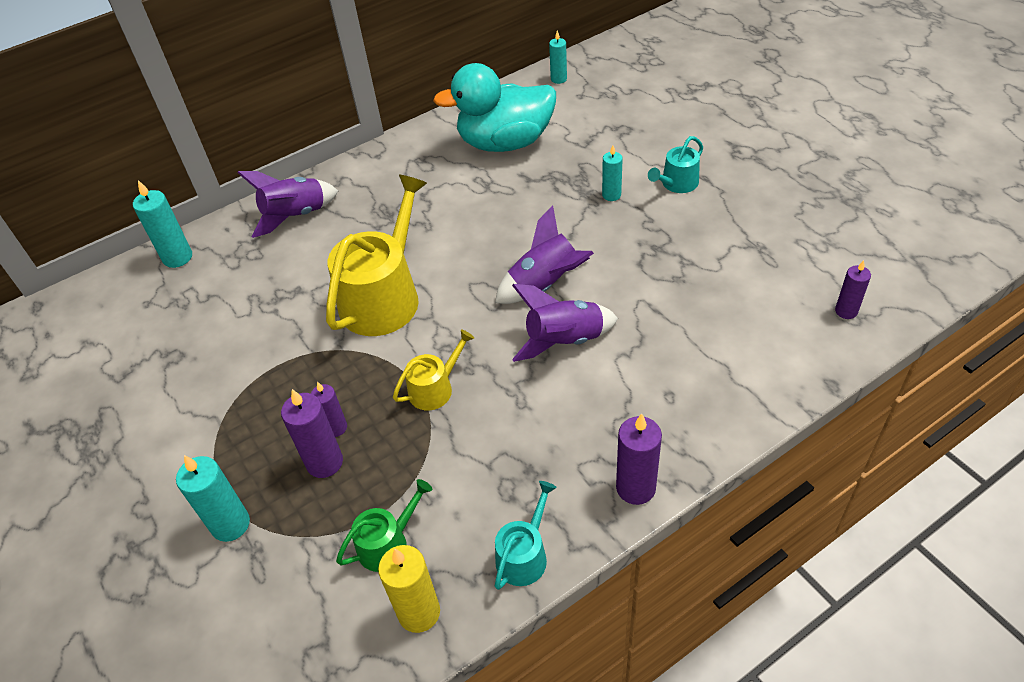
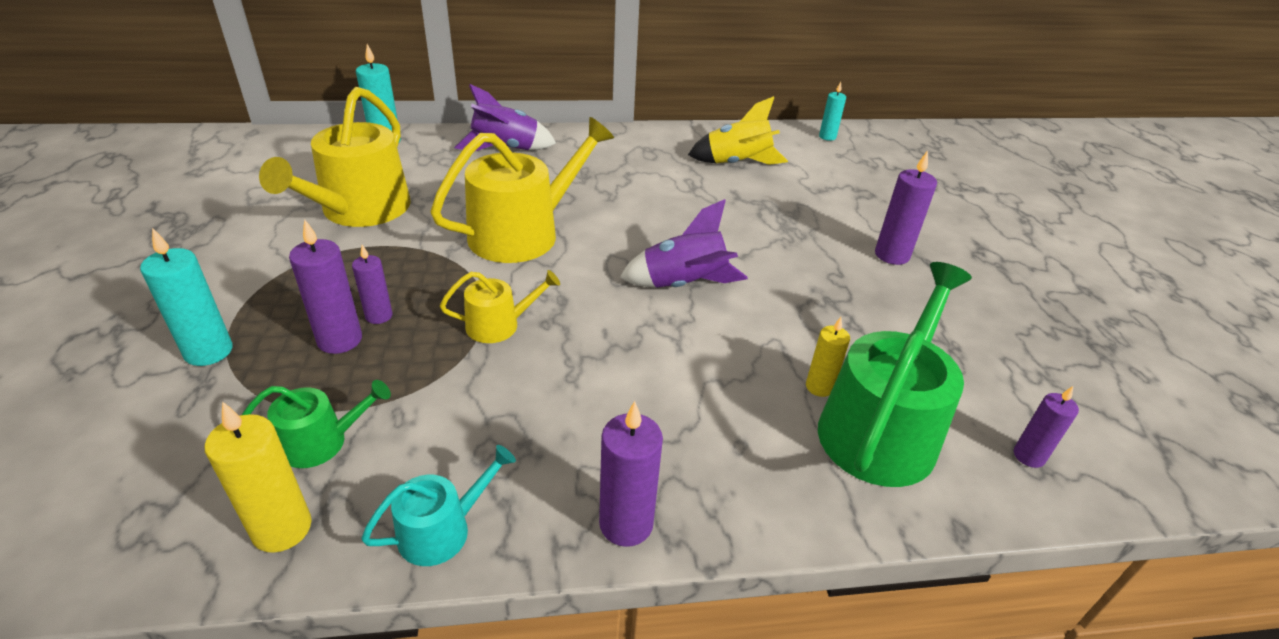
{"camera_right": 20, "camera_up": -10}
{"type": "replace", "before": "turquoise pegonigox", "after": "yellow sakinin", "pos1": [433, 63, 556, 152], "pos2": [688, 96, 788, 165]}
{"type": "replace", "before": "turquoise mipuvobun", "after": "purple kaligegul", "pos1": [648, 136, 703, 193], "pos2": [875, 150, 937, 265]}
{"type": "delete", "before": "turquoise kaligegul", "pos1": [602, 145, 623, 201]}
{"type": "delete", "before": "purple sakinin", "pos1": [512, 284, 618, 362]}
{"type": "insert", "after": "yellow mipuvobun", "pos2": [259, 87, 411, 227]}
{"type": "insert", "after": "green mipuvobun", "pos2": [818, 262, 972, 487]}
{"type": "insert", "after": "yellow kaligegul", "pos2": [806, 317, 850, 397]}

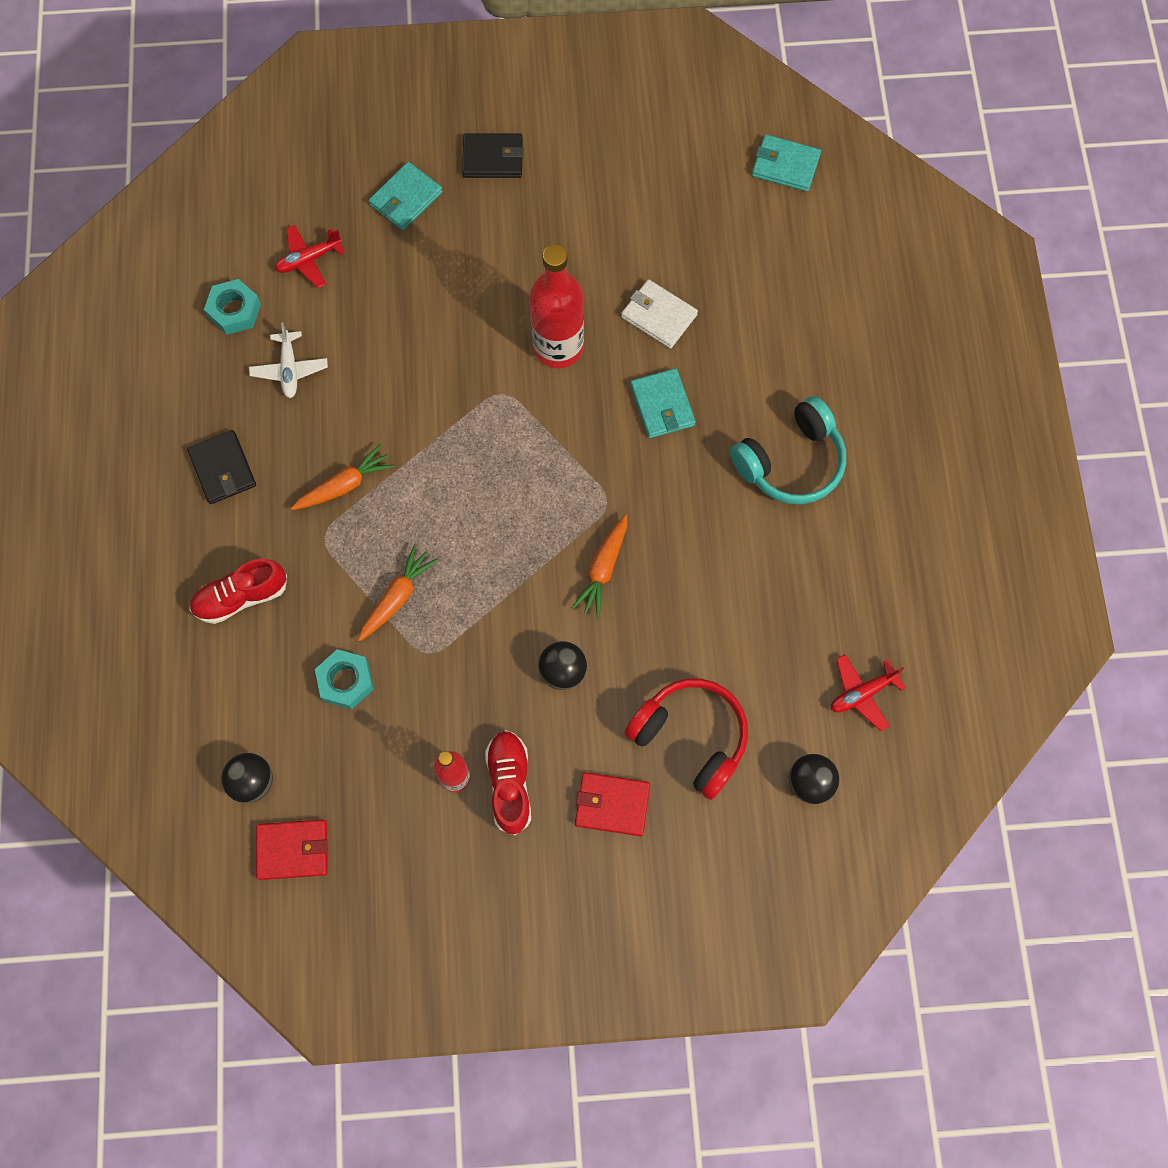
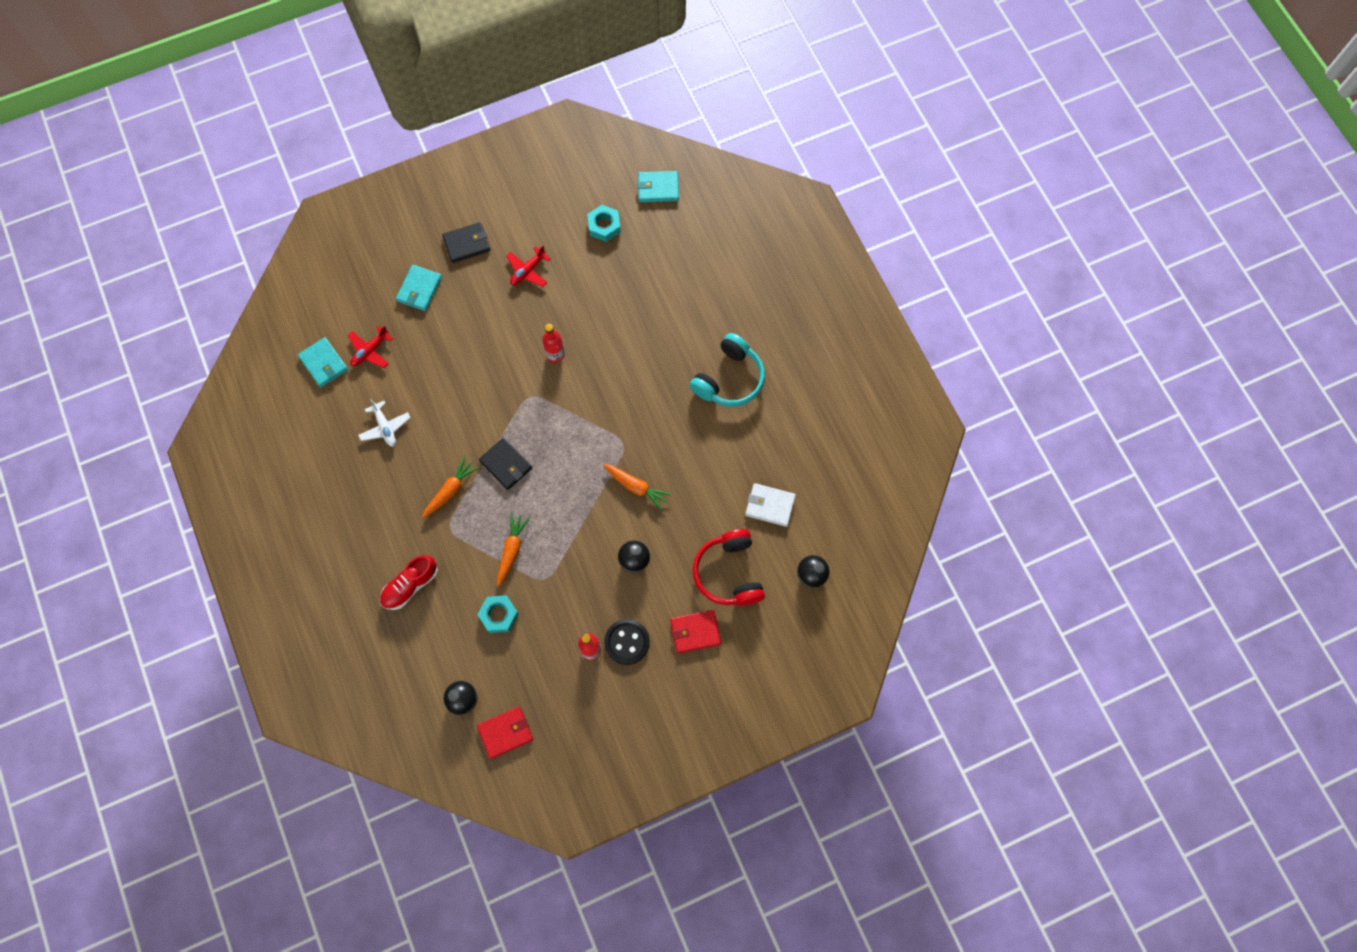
{"camera_right": -20, "camera_up": 0}
{"type": "resize", "before": "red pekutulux", "pos1": [529, 244, 584, 368], "pos2": [542, 324, 565, 363], "scale": 0.54}
{"type": "move", "before": "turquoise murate", "pos1": [204, 279, 261, 335], "pos2": [587, 205, 621, 242]}
{"type": "move", "before": "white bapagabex", "pos1": [621, 279, 698, 349], "pos2": [745, 483, 796, 527]}
{"type": "move", "before": "turquoise bapagabex", "pos1": [630, 368, 696, 438], "pos2": [298, 337, 348, 387]}
{"type": "move", "before": "black bapagabex", "pos1": [187, 430, 256, 504], "pos2": [479, 438, 532, 490]}
{"type": "rotate", "before": "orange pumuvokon", "pos1": [572, 514, 627, 618], "pos2": [603, 464, 671, 510], "turn": -60}
{"type": "move", "before": "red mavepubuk", "pos1": [831, 654, 906, 732], "pos2": [506, 246, 551, 287]}
{"type": "rotate", "before": "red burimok", "pos1": [625, 678, 748, 800], "pos2": [693, 529, 765, 606], "turn": -120}
{"type": "replace", "before": "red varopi", "after": "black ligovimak", "pos1": [485, 730, 531, 835], "pos2": [604, 619, 650, 665]}

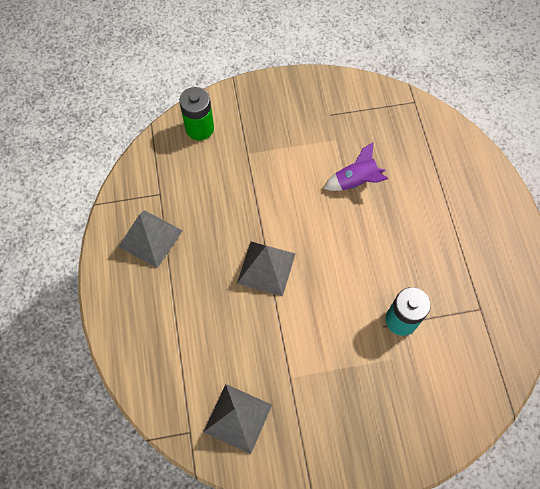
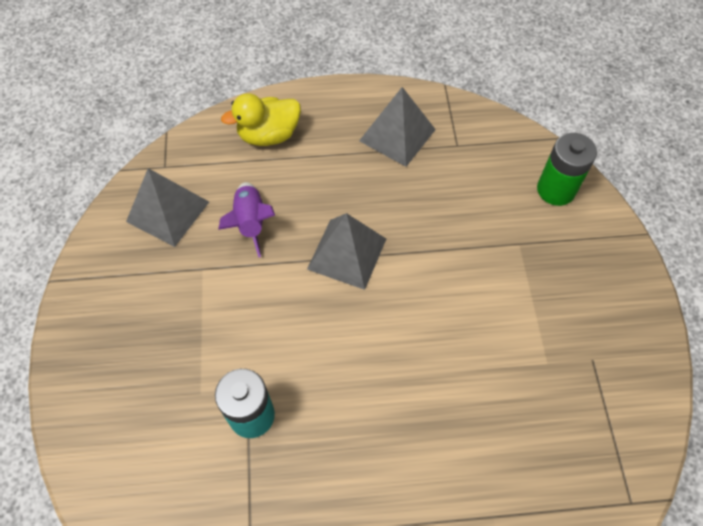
{"camera_right": 95, "camera_up": -5}
{"type": "move", "before": "purple sakinin", "pos1": [323, 142, 388, 191], "pos2": [218, 182, 275, 258]}
{"type": "insert", "after": "yellow pegonigox", "pos2": [221, 93, 301, 146]}

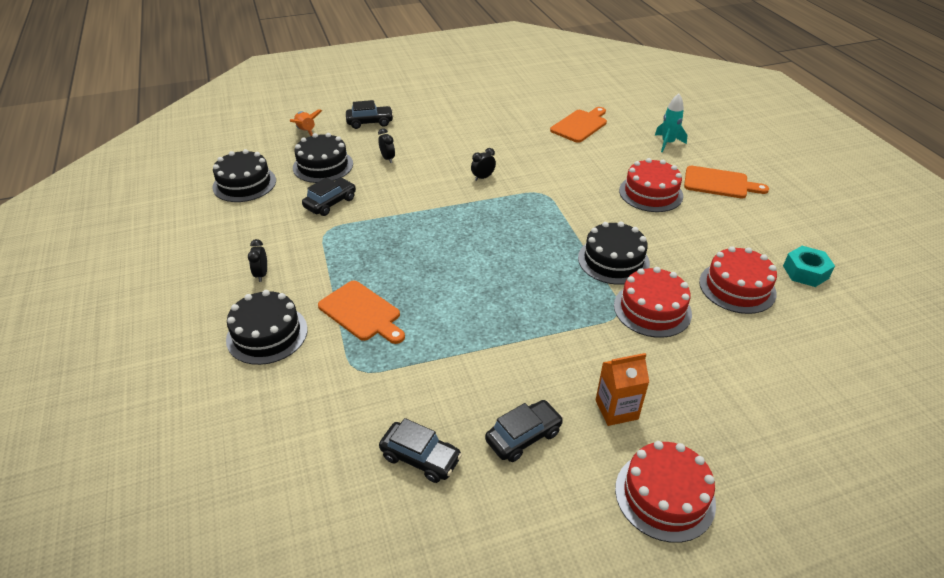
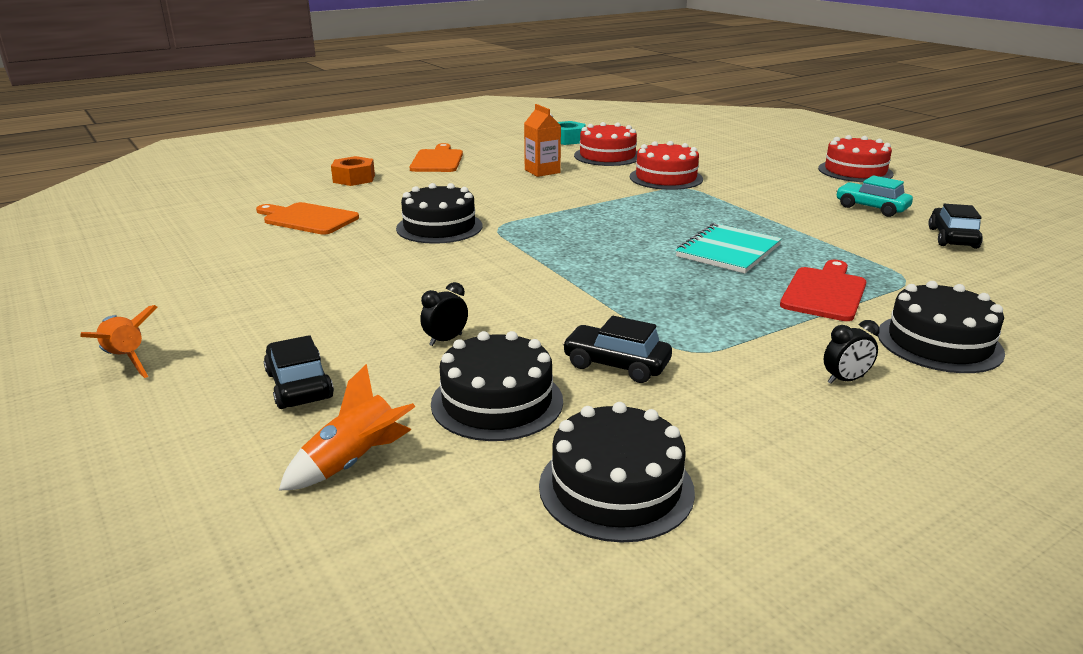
{"camera_right": -105, "camera_up": -15}
{"type": "replace", "before": "turquoise sakinin", "after": "orange murate", "pos1": [655, 94, 687, 152], "pos2": [331, 156, 375, 186]}
{"type": "delete", "before": "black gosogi", "pos1": [471, 148, 496, 181]}
{"type": "delete", "before": "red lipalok", "pos1": [619, 158, 683, 212]}
{"type": "move", "before": "black lipalok", "pos1": [578, 221, 650, 285], "pos2": [396, 183, 483, 244]}
{"type": "recolor", "before": "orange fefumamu", "after": "red fefumamu", "pos1": [318, 281, 405, 344], "pos2": [780, 260, 866, 321]}
{"type": "move", "before": "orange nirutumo", "pos1": [596, 353, 649, 426], "pos2": [524, 104, 561, 177]}
{"type": "recolor", "before": "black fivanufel", "after": "turquoise fivanufel", "pos1": [485, 400, 563, 462], "pos2": [836, 175, 913, 217]}
{"type": "insert", "after": "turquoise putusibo", "pos2": [676, 223, 782, 274]}
{"type": "insert", "after": "orange sakinin", "pos2": [80, 305, 158, 378]}

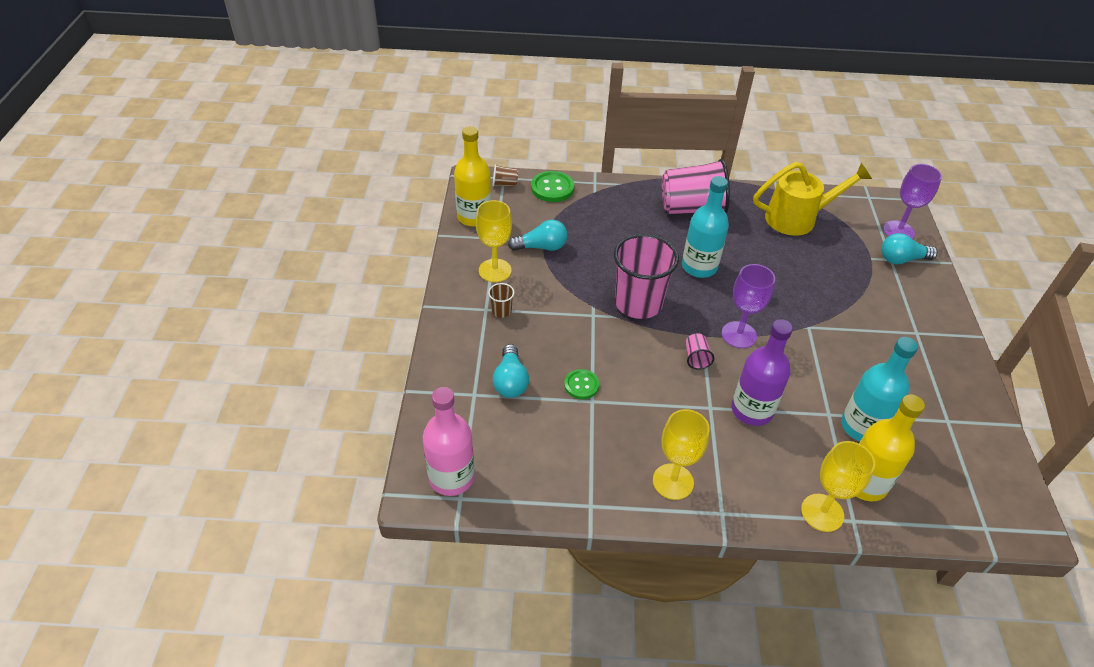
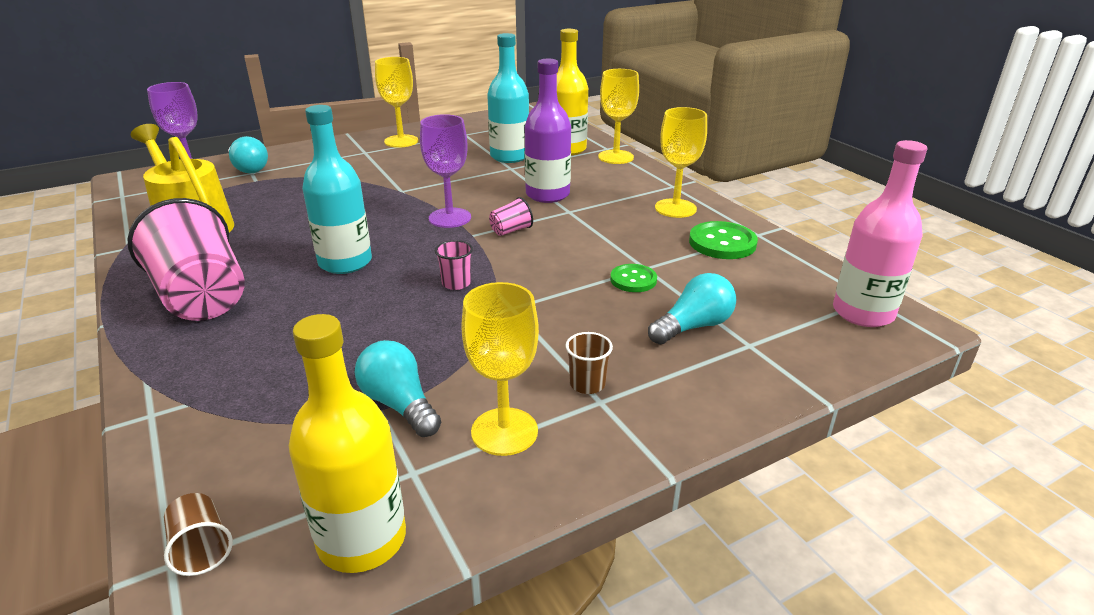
{"camera_right": -120, "camera_up": -15}
{"type": "move", "before": "green ligovimak", "pos1": [531, 171, 574, 202], "pos2": [689, 221, 758, 259]}
{"type": "resize", "before": "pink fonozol", "pos1": [614, 234, 679, 319], "pos2": [435, 240, 473, 290], "scale": 0.41}
{"type": "insert", "after": "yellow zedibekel", "pos2": [375, 57, 418, 148]}

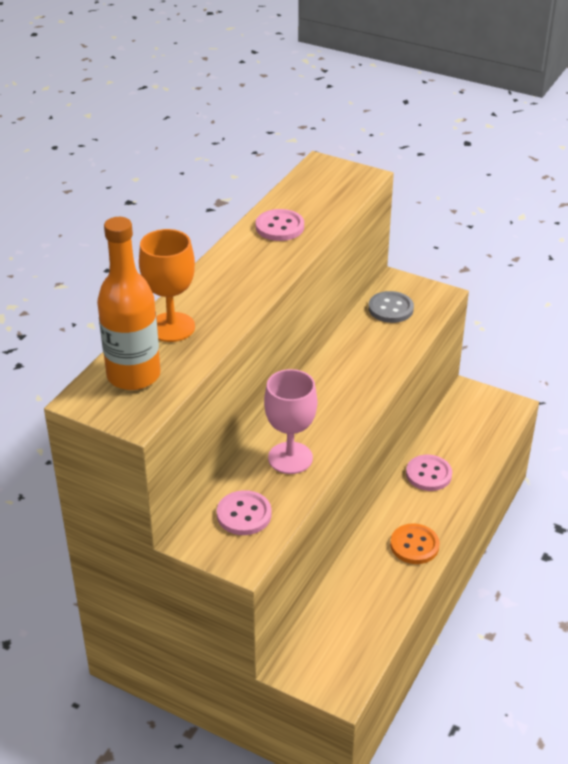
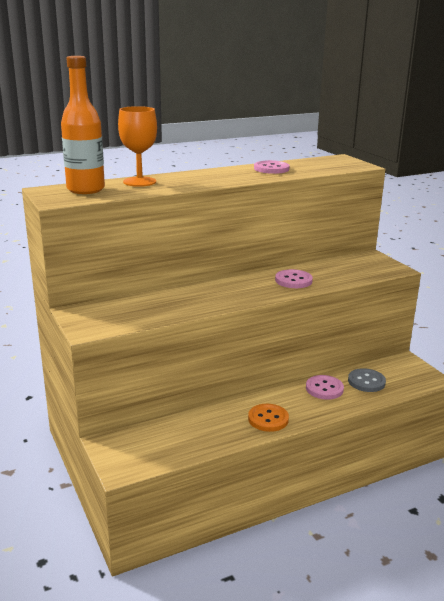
{"camera_right": 35, "camera_up": -15}
{"type": "move", "before": "grey ligovimak", "pos1": [368, 291, 414, 323], "pos2": [348, 368, 386, 392]}
{"type": "delete", "before": "pink zedibekel", "pos1": [264, 369, 317, 474]}
{"type": "move", "before": "pink ligovimak", "pos1": [217, 490, 272, 535], "pos2": [275, 269, 313, 288]}

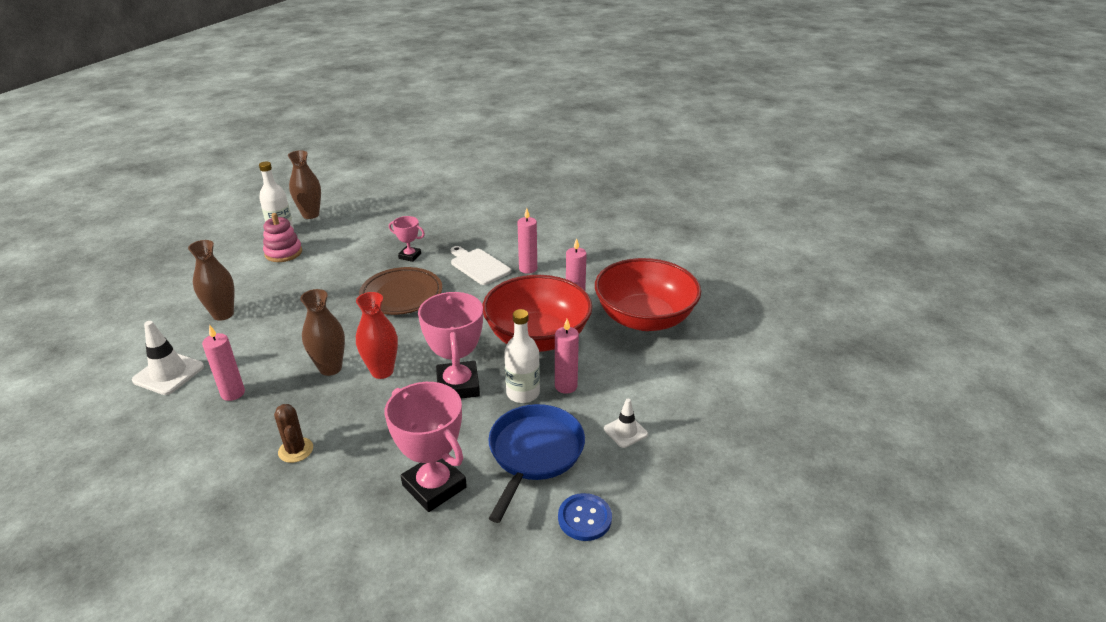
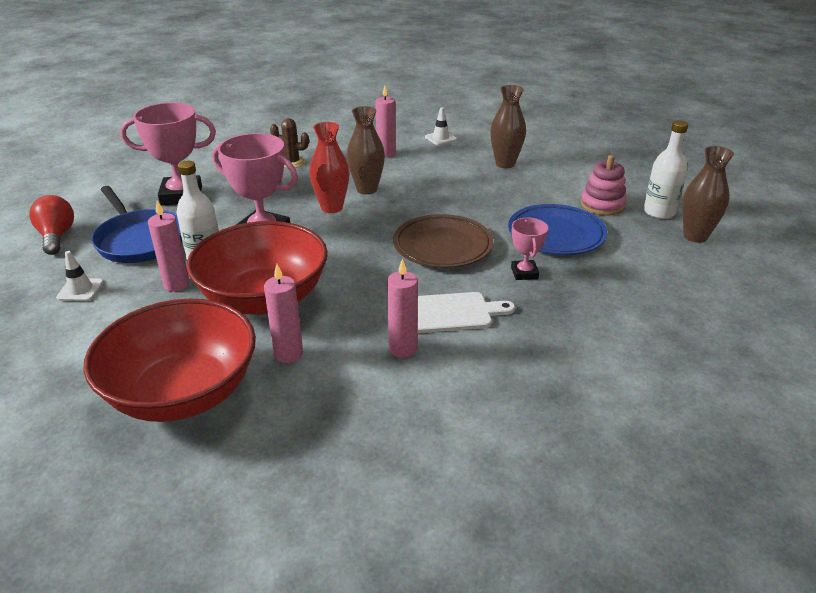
{"camera_right": 125, "camera_up": 0}
{"type": "rotate", "before": "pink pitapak", "pos1": [389, 216, 425, 262], "pos2": [511, 218, 548, 280], "turn": -60}
{"type": "resize", "before": "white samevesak", "pos1": [132, 321, 204, 395], "pos2": [425, 107, 457, 145], "scale": 0.61}
{"type": "replace", "before": "blue ligovimak", "after": "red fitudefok", "pos1": [558, 493, 612, 541], "pos2": [29, 195, 74, 255]}
{"type": "insert", "after": "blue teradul", "pos2": [508, 204, 607, 255]}

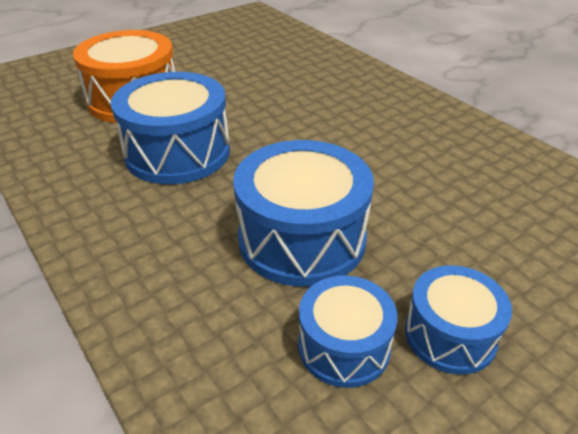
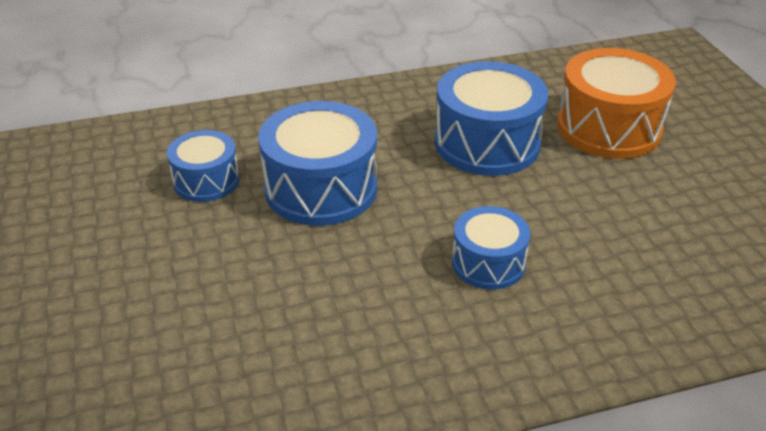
{"camera_right": 110, "camera_up": 0}
{"type": "move", "before": "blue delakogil", "pos1": [405, 265, 512, 375], "pos2": [452, 206, 530, 290]}

